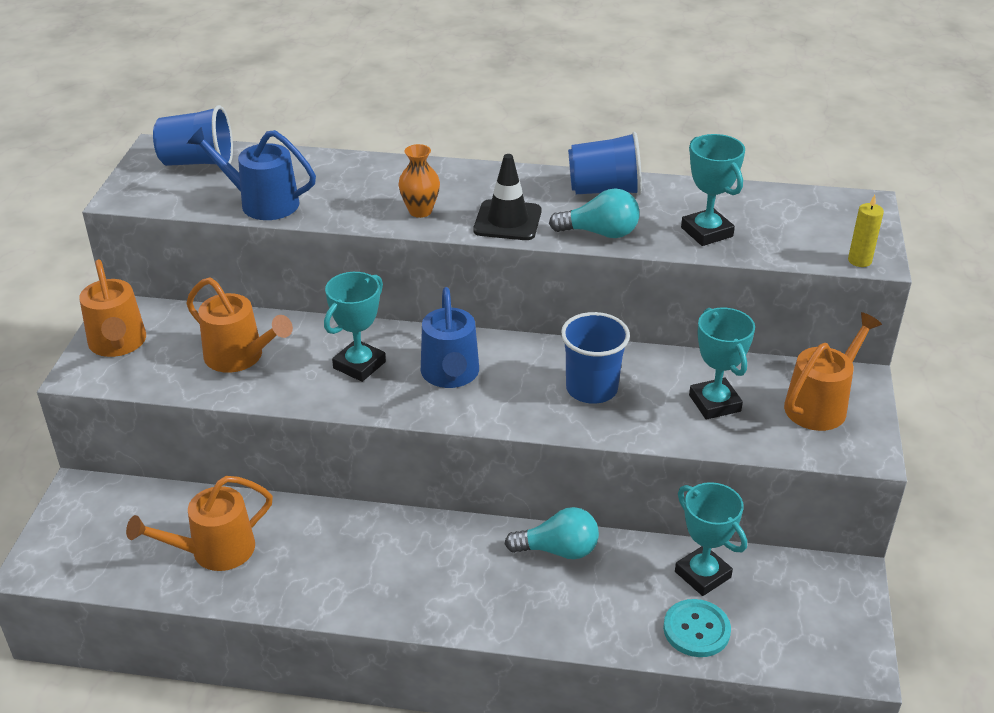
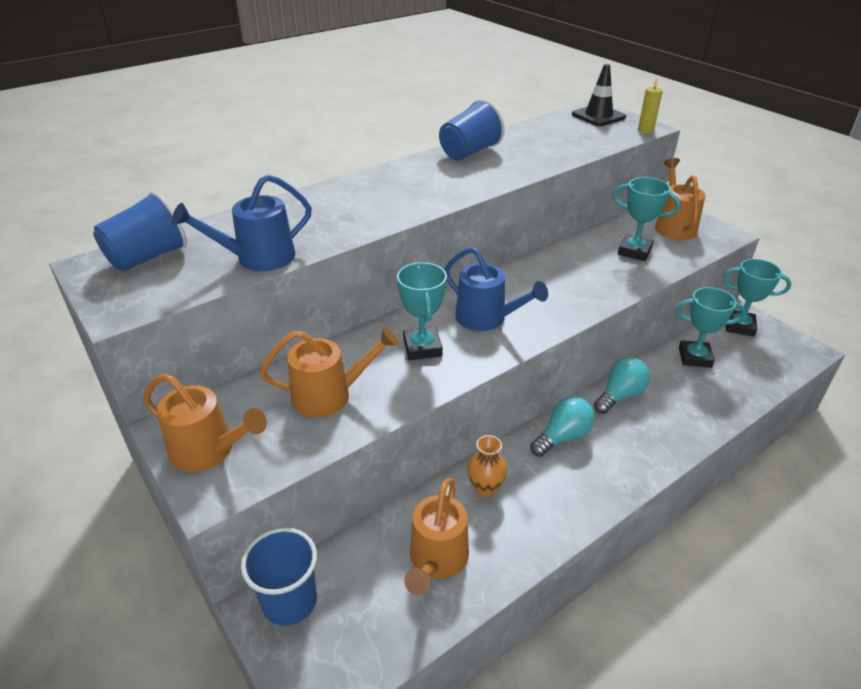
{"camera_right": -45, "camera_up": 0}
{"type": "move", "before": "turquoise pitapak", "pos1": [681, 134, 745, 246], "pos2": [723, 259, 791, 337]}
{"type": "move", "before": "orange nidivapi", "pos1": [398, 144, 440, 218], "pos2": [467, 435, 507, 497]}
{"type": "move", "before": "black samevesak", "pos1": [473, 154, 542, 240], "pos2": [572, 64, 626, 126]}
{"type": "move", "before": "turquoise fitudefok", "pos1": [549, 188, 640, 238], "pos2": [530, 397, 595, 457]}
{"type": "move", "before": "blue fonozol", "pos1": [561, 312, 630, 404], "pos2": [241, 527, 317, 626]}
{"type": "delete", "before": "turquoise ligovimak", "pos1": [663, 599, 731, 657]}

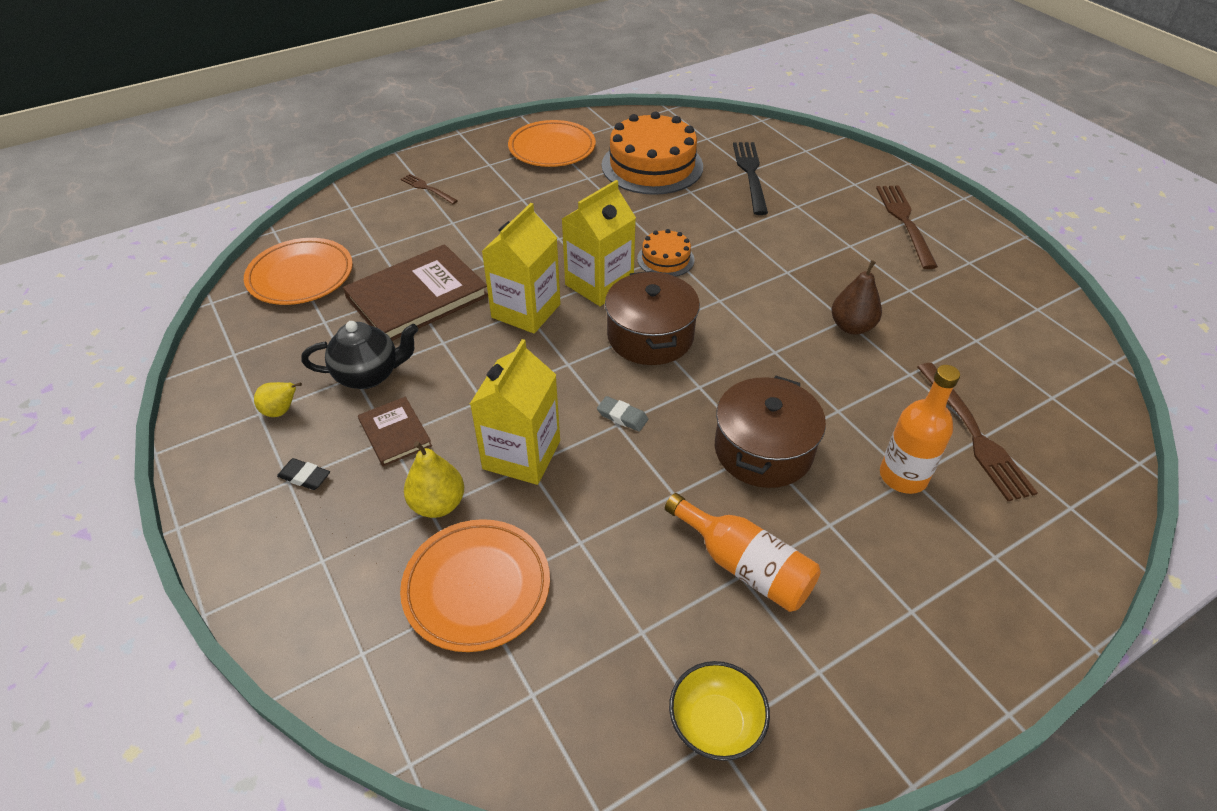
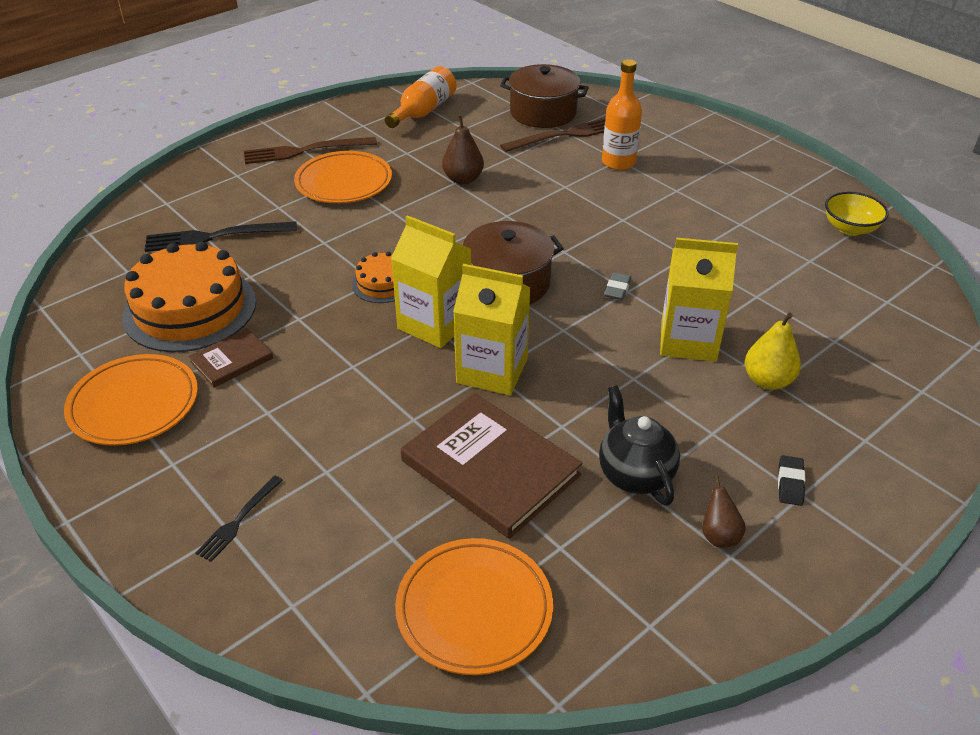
{"camera_right": -100, "camera_up": -5}
{"type": "recolor", "before": "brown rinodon", "after": "black rinodon", "pos1": [401, 174, 458, 204], "pos2": [195, 475, 283, 562]}
{"type": "move", "before": "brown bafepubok", "pos1": [715, 376, 826, 488], "pos2": [500, 64, 589, 128]}
{"type": "recolor", "before": "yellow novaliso", "after": "brown novaliso", "pos1": [254, 382, 302, 417], "pos2": [702, 475, 746, 547]}
{"type": "move", "before": "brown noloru", "pos1": [358, 397, 432, 467], "pos2": [188, 328, 273, 388]}
{"type": "move", "before": "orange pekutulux", "pos1": [665, 493, 821, 612], "pos2": [385, 66, 457, 128]}
{"type": "move", "before": "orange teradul", "pos1": [400, 519, 550, 652], "pos2": [294, 151, 392, 203]}

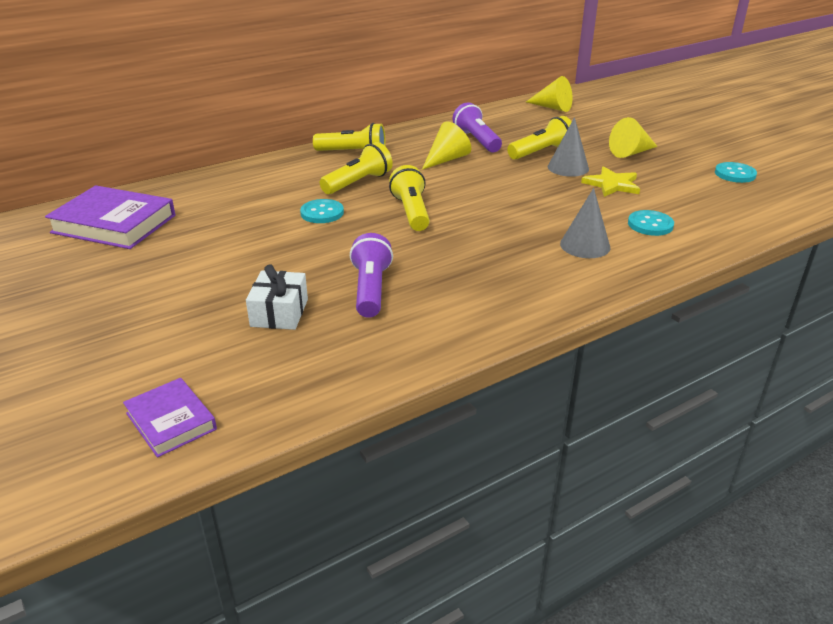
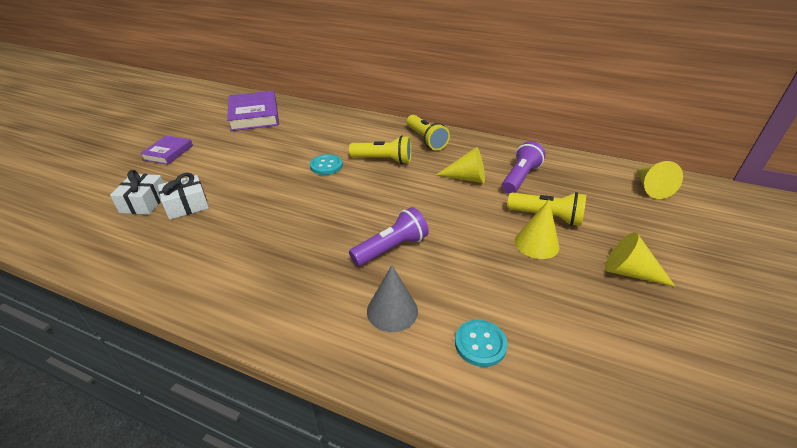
{"camera_right": 55, "camera_up": 5}
{"type": "recolor", "before": "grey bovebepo", "after": "yellow bovebepo", "pos1": [548, 117, 589, 177], "pos2": [515, 200, 559, 259]}
{"type": "delete", "before": "turquoise ligovimak", "pos1": [715, 162, 757, 183]}
{"type": "delete", "before": "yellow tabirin", "pos1": [389, 165, 430, 231]}
{"type": "delete", "before": "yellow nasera", "pos1": [581, 166, 640, 197]}
{"type": "move", "before": "purple tabirin", "pos1": [350, 233, 393, 318], "pos2": [349, 207, 429, 266]}
{"type": "move", "before": "purple noloru", "pos1": [123, 378, 217, 458], "pos2": [140, 135, 193, 165]}
{"type": "insert", "after": "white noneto", "pos2": [110, 170, 164, 215]}

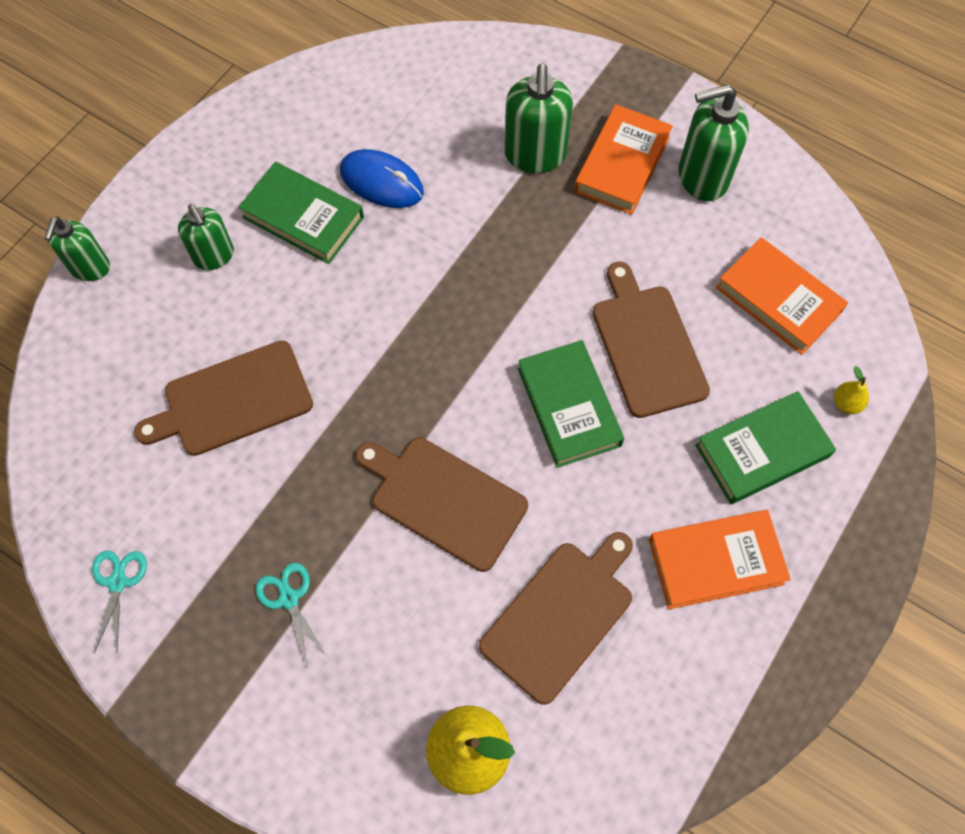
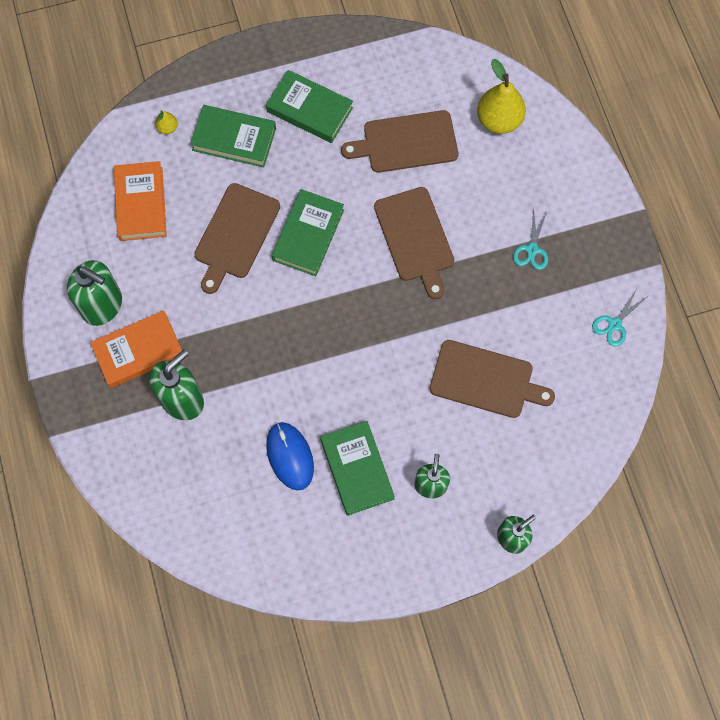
{"camera_right": -140, "camera_up": 5}
{"type": "recolor", "before": "orange noloru", "after": "green noloru", "pos1": [649, 510, 791, 609], "pos2": [266, 70, 353, 143]}

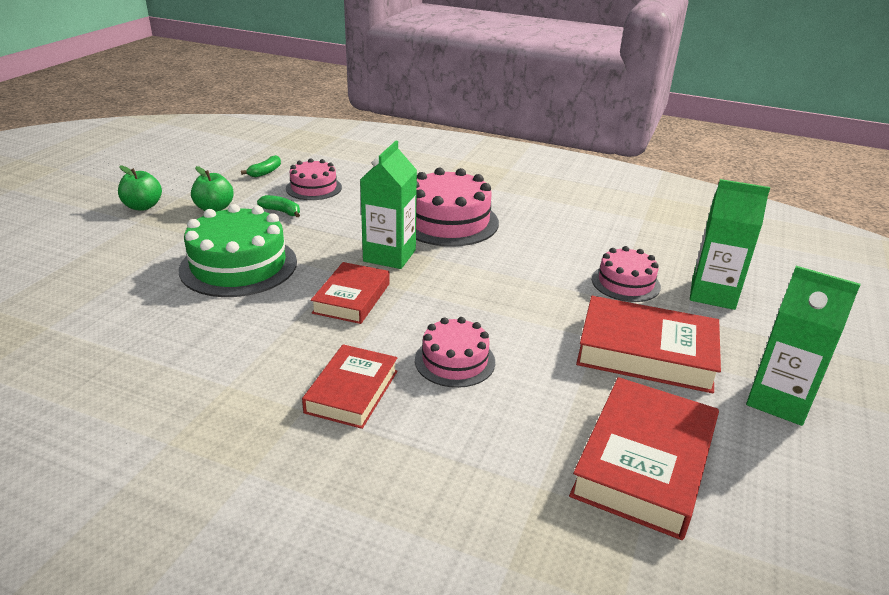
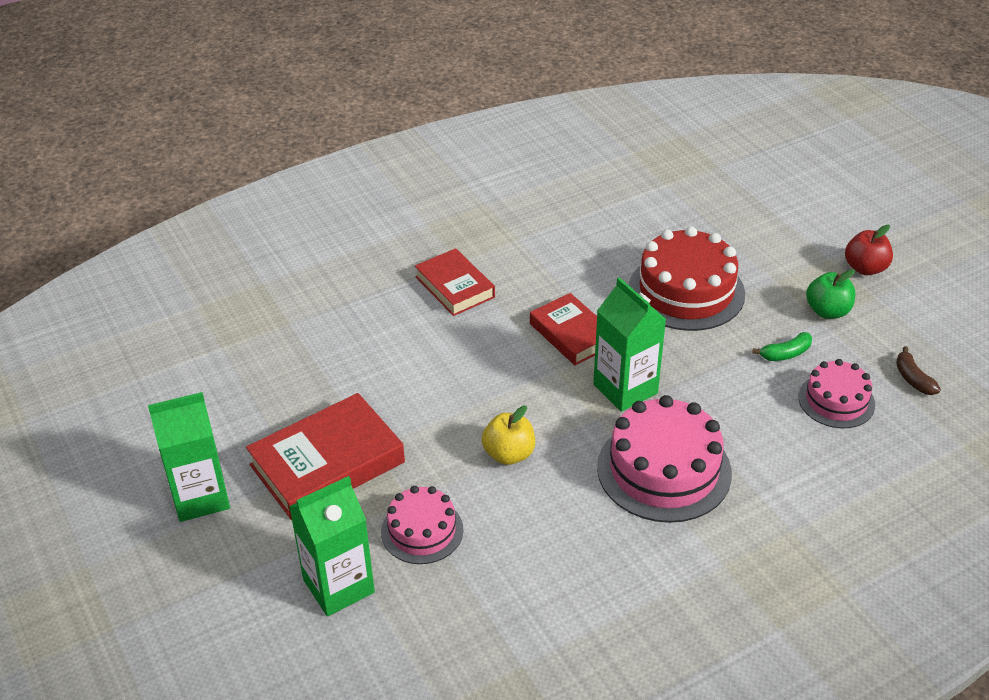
{"camera_right": 130, "camera_up": 10}
{"type": "recolor", "before": "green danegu", "after": "brown danegu", "pos1": [241, 155, 281, 177], "pos2": [896, 346, 941, 395]}
{"type": "recolor", "before": "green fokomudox", "after": "red fokomudox", "pos1": [118, 166, 162, 210], "pos2": [845, 225, 893, 275]}
{"type": "recolor", "before": "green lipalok", "after": "red lipalok", "pos1": [179, 204, 297, 297], "pos2": [629, 227, 745, 331]}
{"type": "delete", "before": "pink lipalok", "pos1": [415, 317, 495, 388]}
{"type": "delete", "before": "red noloru", "pos1": [569, 377, 719, 540]}
{"type": "insert", "after": "yellow fokomudox", "pos2": [482, 405, 535, 465]}

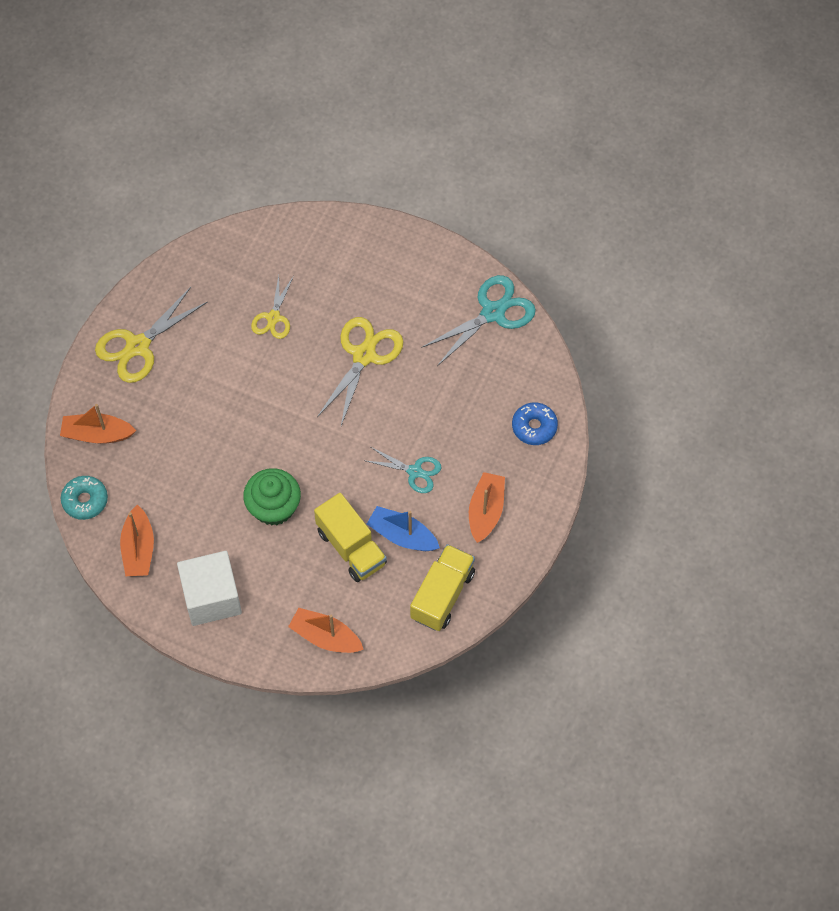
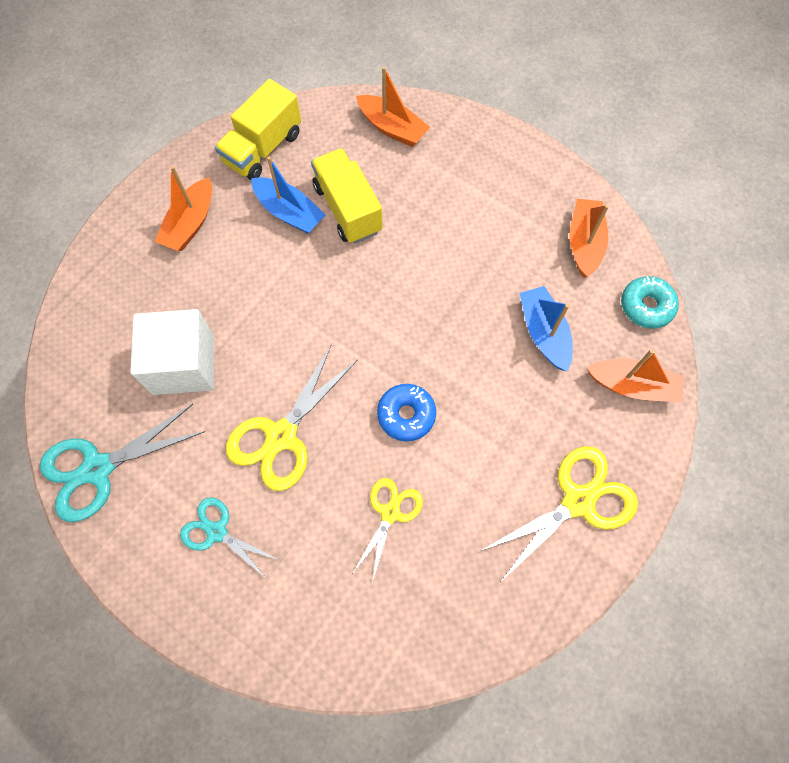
{"camera_right": -170, "camera_up": 5}
{"type": "move", "before": "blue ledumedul", "pos1": [512, 402, 558, 445], "pos2": [377, 384, 436, 441]}
{"type": "move", "before": "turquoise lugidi", "pos1": [366, 447, 441, 493], "pos2": [180, 497, 279, 579]}
{"type": "delete", "before": "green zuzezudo", "pos1": [243, 468, 301, 525]}
{"type": "move", "before": "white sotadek", "pos1": [177, 551, 242, 626], "pos2": [130, 309, 214, 395]}
{"type": "insert", "after": "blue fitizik", "pos2": [520, 286, 573, 371]}

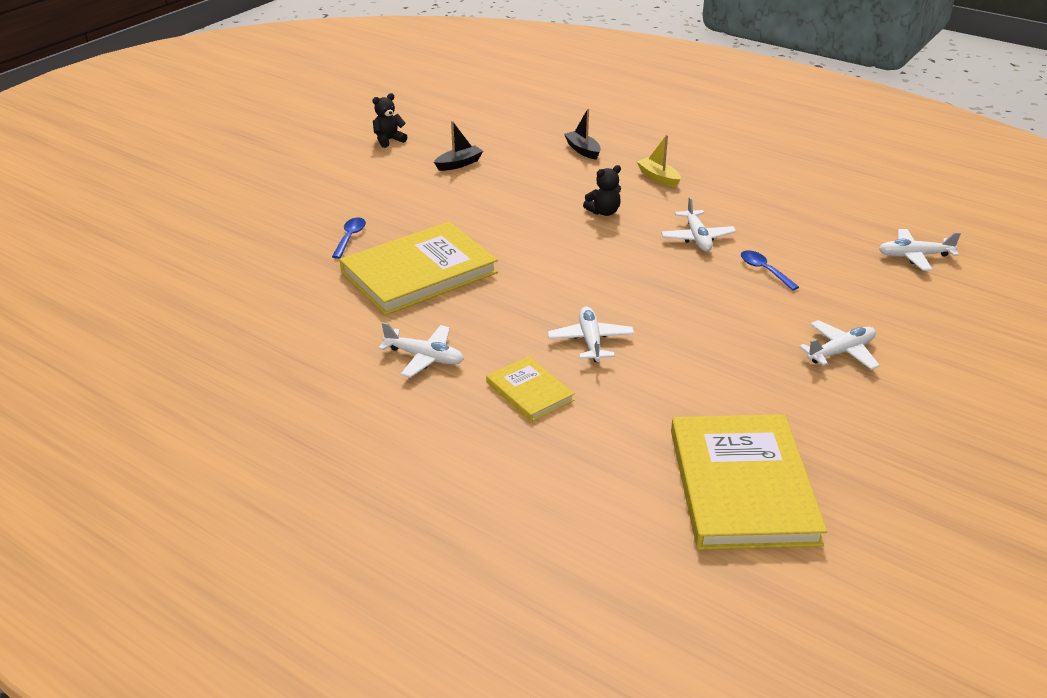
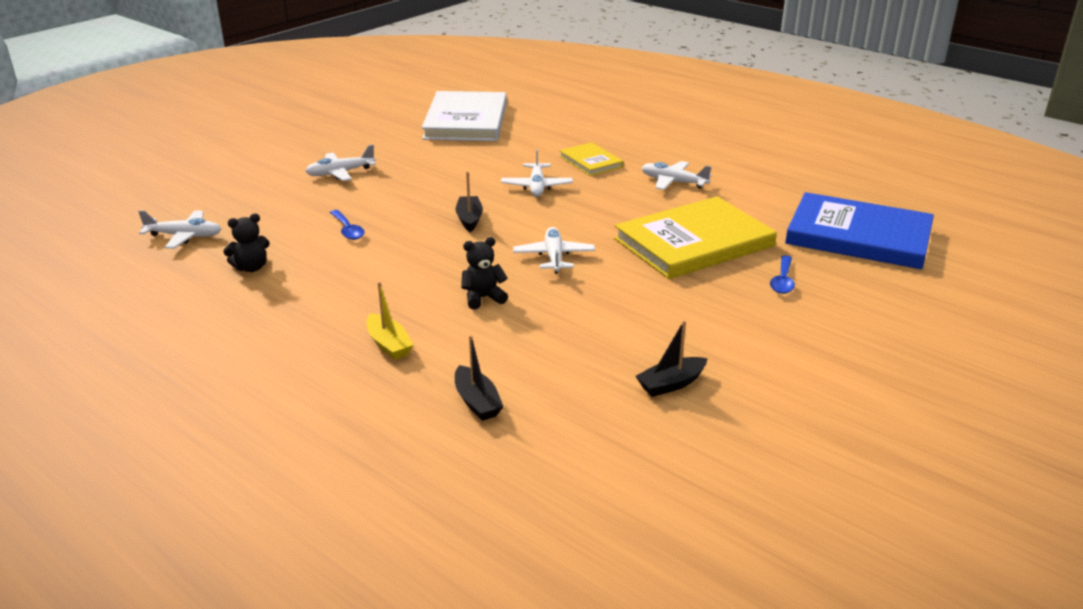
{"camera_right": -175, "camera_up": -5}
{"type": "move", "before": "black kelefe", "pos1": [372, 93, 407, 148], "pos2": [223, 213, 270, 272]}
{"type": "move", "before": "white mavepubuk", "pos1": [661, 196, 736, 252], "pos2": [513, 227, 595, 274]}
{"type": "recolor", "before": "yellow noloru", "after": "white noloru", "pos1": [671, 414, 827, 550], "pos2": [422, 91, 507, 141]}
{"type": "insert", "after": "black fitizik", "pos2": [456, 171, 483, 232]}
{"type": "insert", "after": "blue noloru", "pos2": [785, 192, 934, 269]}

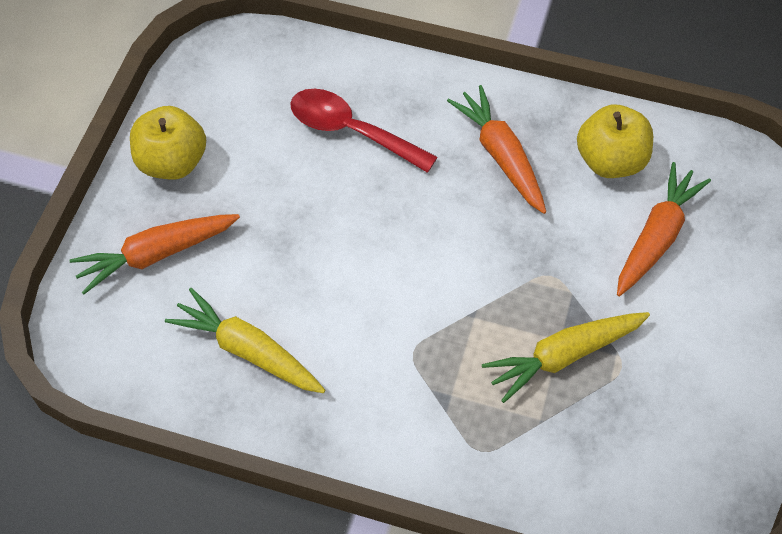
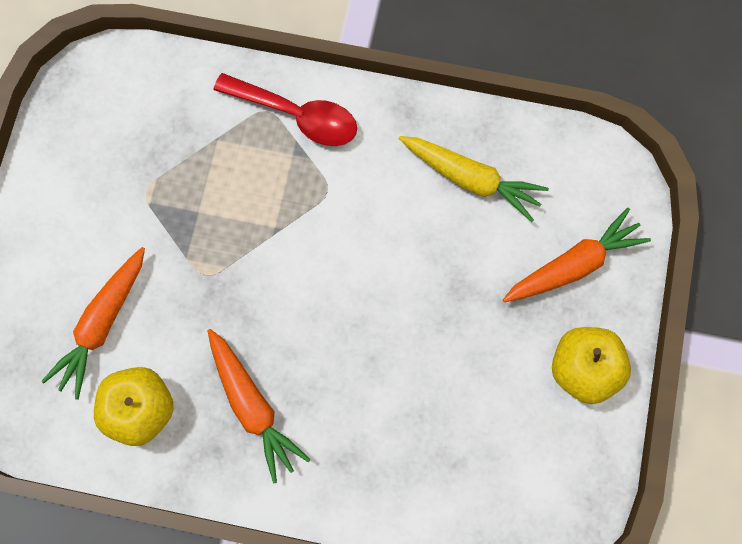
{"camera_right": 175, "camera_up": 15}
{"type": "move", "before": "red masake", "pos1": [290, 89, 437, 173], "pos2": [214, 73, 357, 146]}
{"type": "delete", "before": "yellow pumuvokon", "pos1": [482, 312, 650, 403]}

